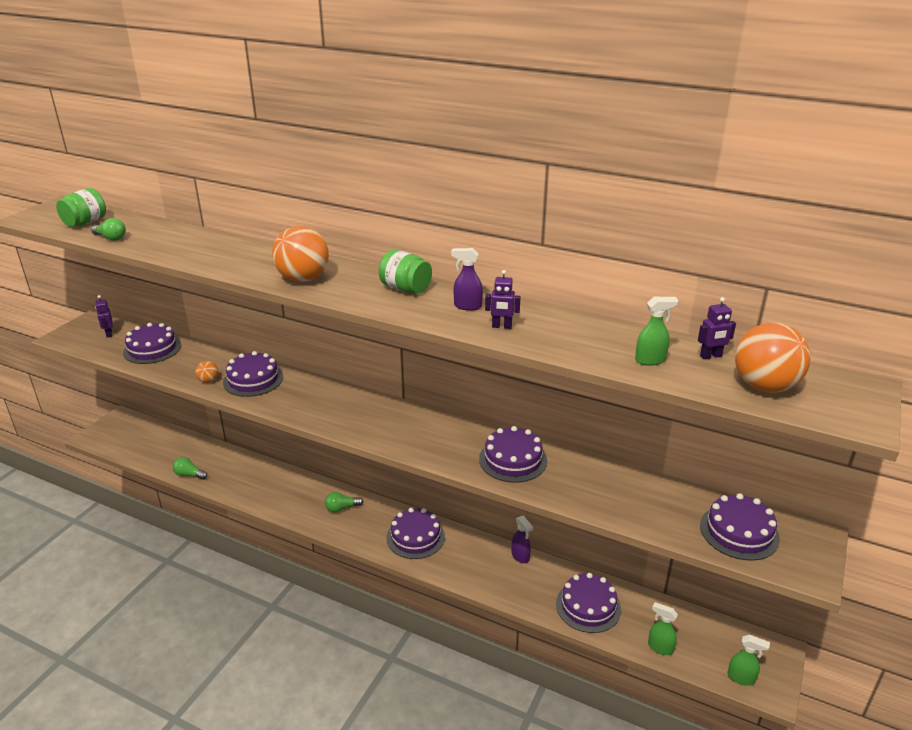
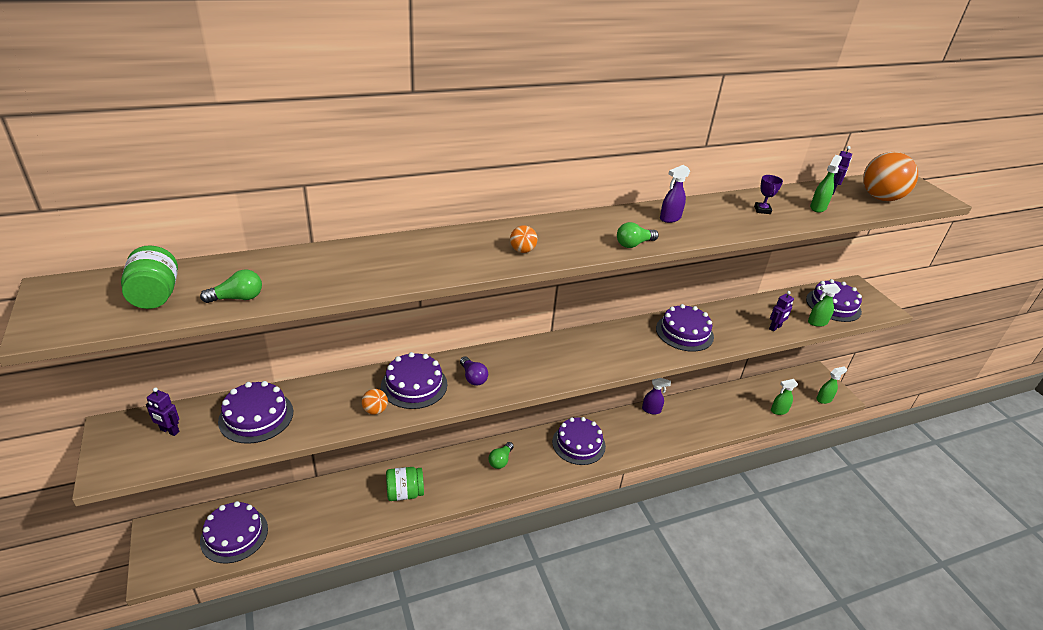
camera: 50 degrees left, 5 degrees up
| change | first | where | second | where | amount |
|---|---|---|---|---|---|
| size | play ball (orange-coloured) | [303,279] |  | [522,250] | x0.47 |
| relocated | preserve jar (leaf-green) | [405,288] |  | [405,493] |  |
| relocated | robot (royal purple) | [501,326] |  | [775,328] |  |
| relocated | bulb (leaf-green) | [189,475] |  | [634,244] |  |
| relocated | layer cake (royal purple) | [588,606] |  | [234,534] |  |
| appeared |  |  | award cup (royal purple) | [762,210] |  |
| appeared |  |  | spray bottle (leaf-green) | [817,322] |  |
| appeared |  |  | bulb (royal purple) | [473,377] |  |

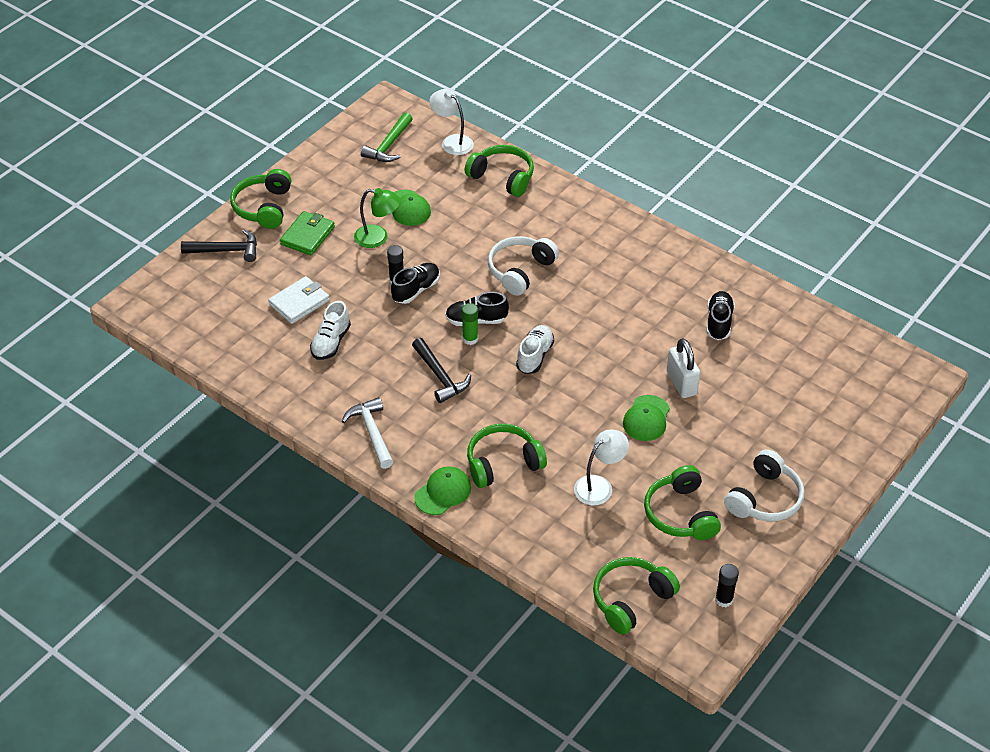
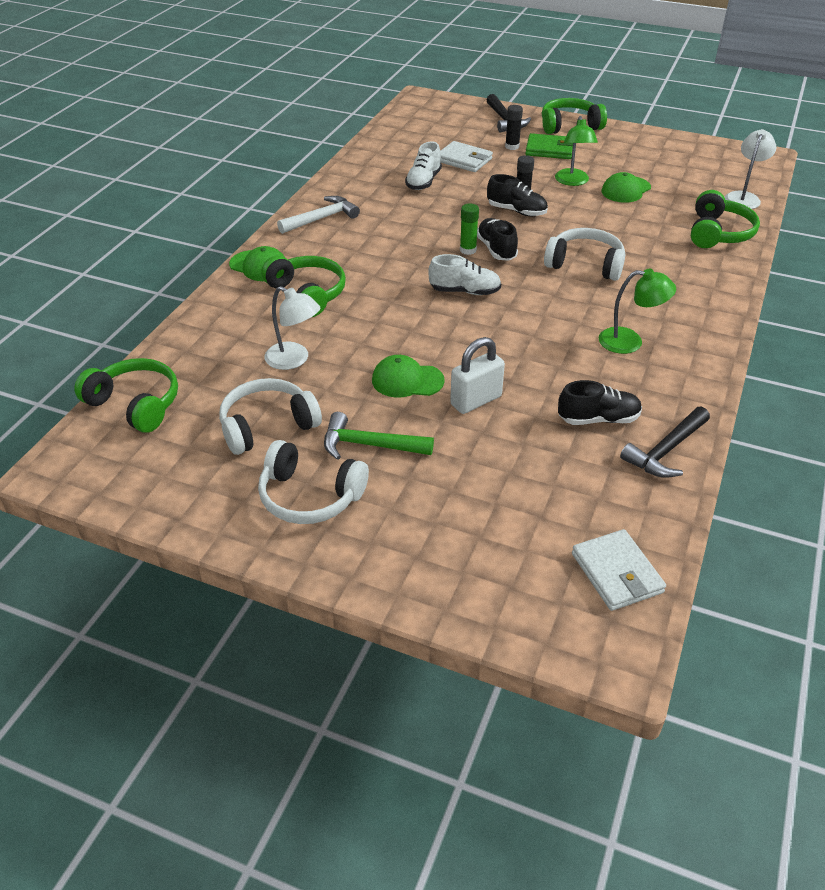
camera: 75 degrees right, 5 degrees down
| change | first | where | second | where | amount |
|---|---|---|---|---|---|
| relocated | carpenter's hammer (leaf-green) | [389,145] |  | [370,445] |  |
| spun | sneaker (pure white) | [331,342] |  | [423,182] | 75 degrees counterclockwise |
| relocated | carpenter's hammer (jet-black) | [440,376] |  | [666,450] |  |
| colour | headphones (leaf-green) | [680,514] | headphones (pure white) | [267,426] |  |
| relocated | glue (jet-black) | [724,599] |  | [512,146] |  |
| appeared |  |  | reading lamp (leaf-green) | [630,341] |  |
| appeared |  |  | wallet (pure white) | [616,573] |  |

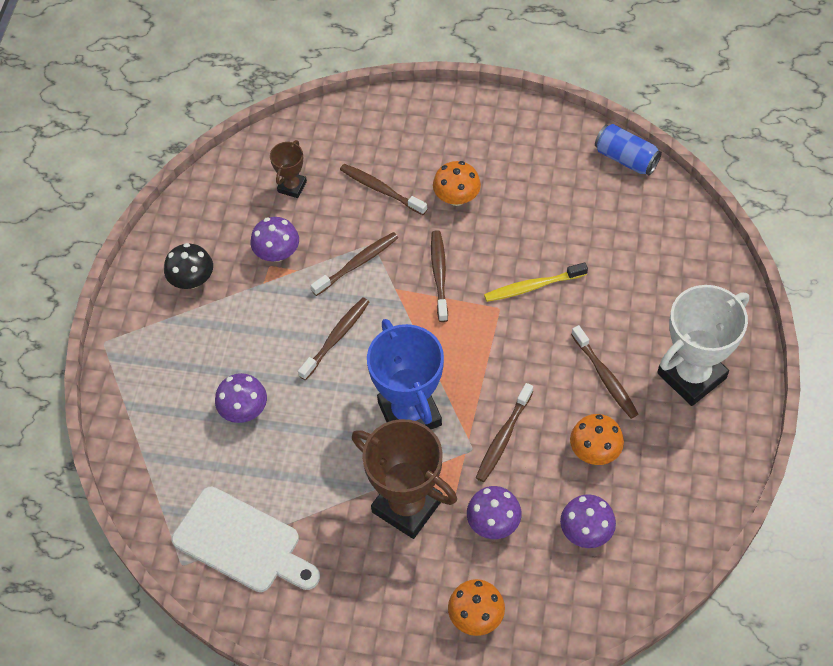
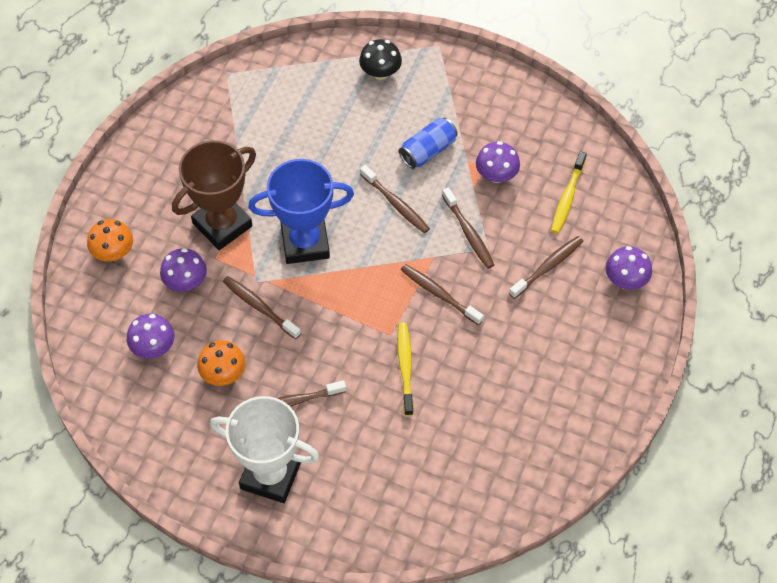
camera: 100 degrees right, 0 degrees up
| change | first | where | second | where | amount |
|---|---|---|---|---|---|
| relocated | soda can (royal blue) | [626,158] |  | [428,151] |  |
| exchanged | award cup (brown) | [292,187] | tooth brush (golden) | [567,197] |  |
| missing | toadstool (orange-coloured) | [456,197] |  |  |  |
| spun | tooth brush (brown) | [439,275] |  | [439,294] | 150 degrees counterclockwise |
| relocated | toadstool (jet-black) | [192,280] |  | [380,72] |  |
| spun | award cup (pure white) | [691,376] |  | [270,475] | 45 degrees counterclockwise |
| relocated | toadstool (royal purple) | [244,410] |  | [625,280] |  |
| missing | bread board (pure white) | [242,542] |  |  |  |

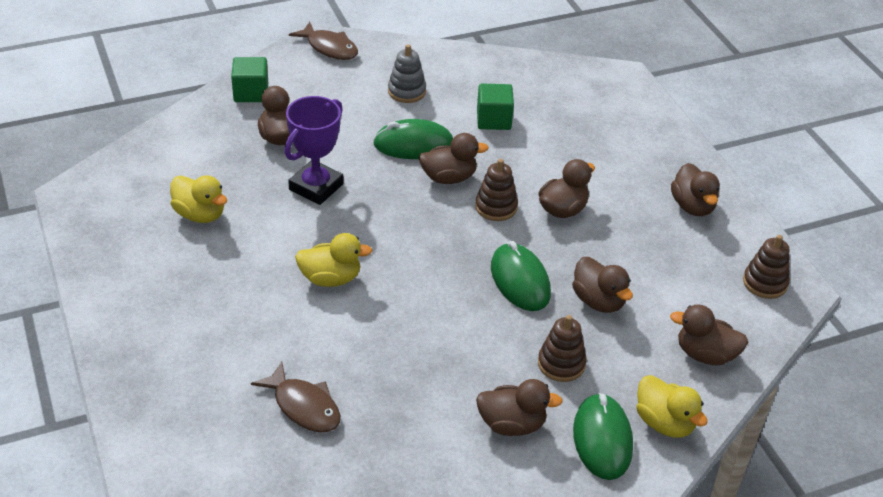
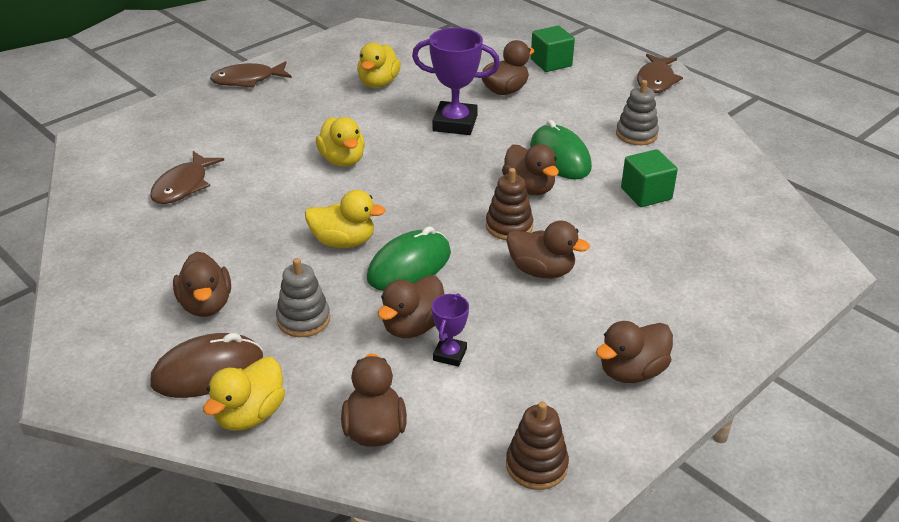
camera: 70 degrees right, 5 degrees down
| change | first | where | second | where | amount |
|---|---|---|---|---|---|
| colour | stacking toy (brown) | [561,364] | stacking toy (gray) | [303,319] |  |
| colour | mouse (leaf-green) | [602,439] | mouse (brown) | [208,371] |  |
| appeared |  |  | toy fish (brown) | [247,80] |  |
| appeared |  |  | duck (golden) | [343,242] |  |
| appeared |  |  | award cup (royal purple) | [450,354] |  |

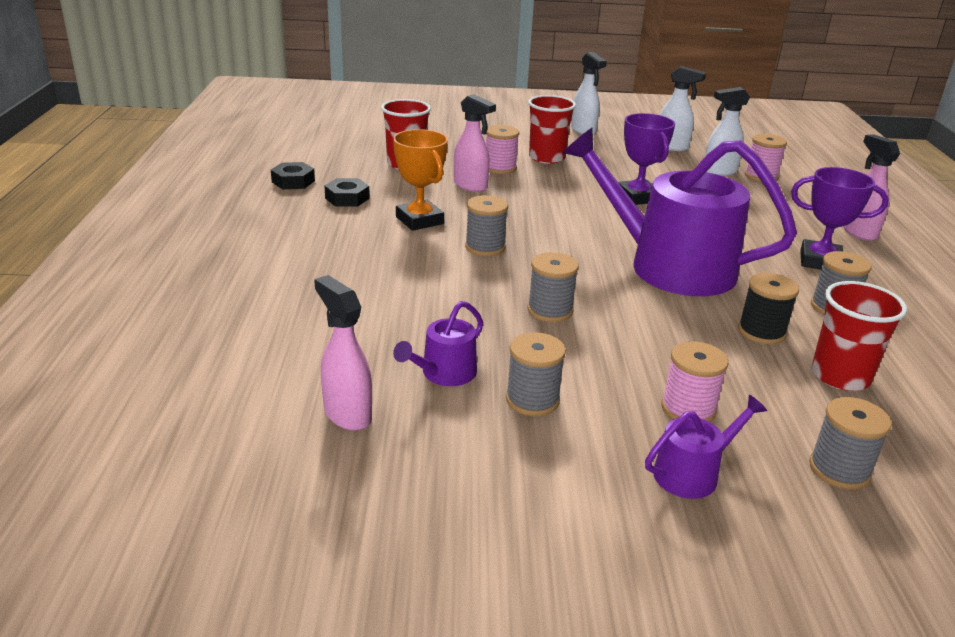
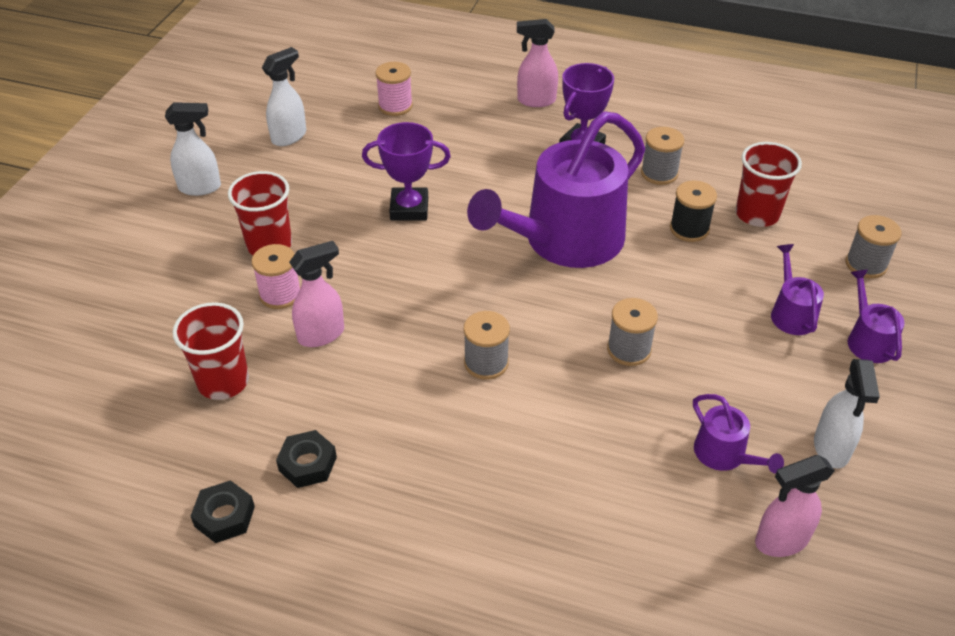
camera: 70 degrees left, 15 degrees up
| change | first | where | second | where | amount |
|---|---|---|---|---|---|
| relocated | spray bottle (pure white) | [719,171] |  | [831,449] |  |
| missing | award cup (orange-coloured) | [419,220] |  |  |  |
| missing | reel of thread (gray) | [532,400] |  |  |  |
| exchanged | reel of thread (pink) | [688,409] | watering pot (royal purple) | [791,313] |  |

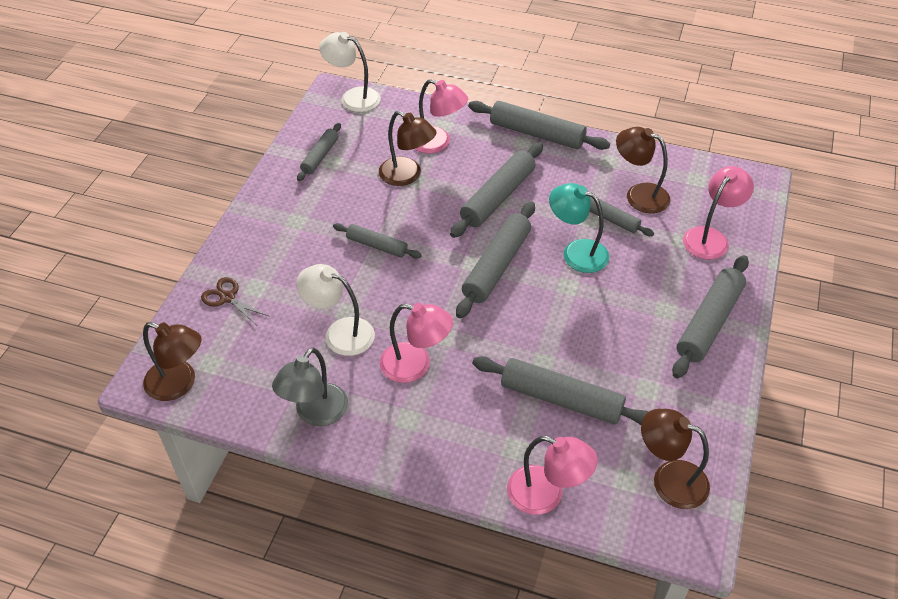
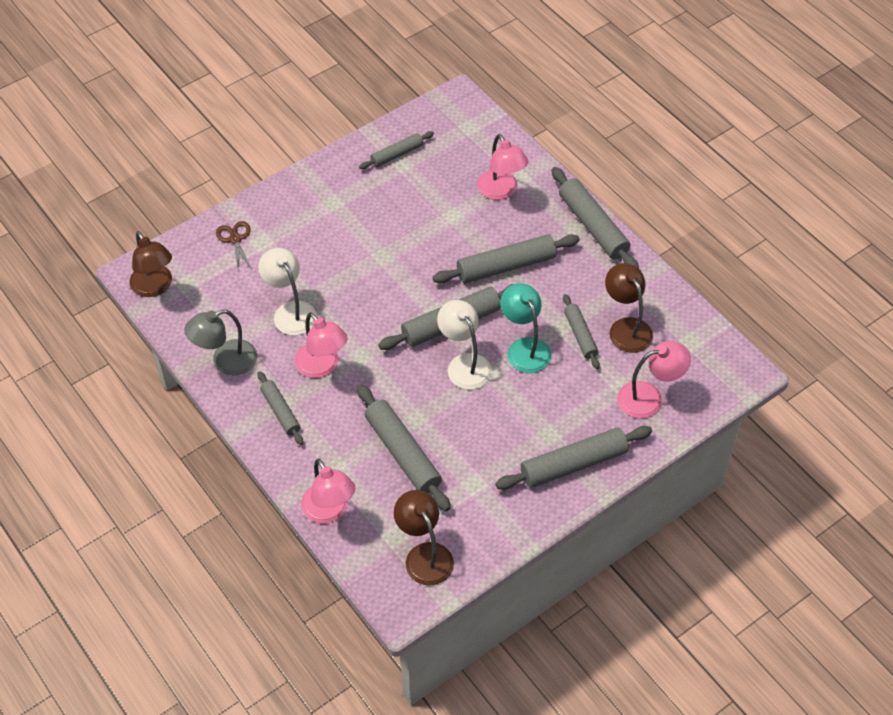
camera: 35 degrees right, 5 degrees up
| change | first | where | second | where | amount |
|---|---|---|---|---|---|
| relocated | reading lamp (pure white) | [353,97] |  | [464,364] |  |
| missing | reading lamp (brown) | [407,175] |  |  |  |
| relocated | pastry roller (gray) | [377,246] |  | [280,411] |  |

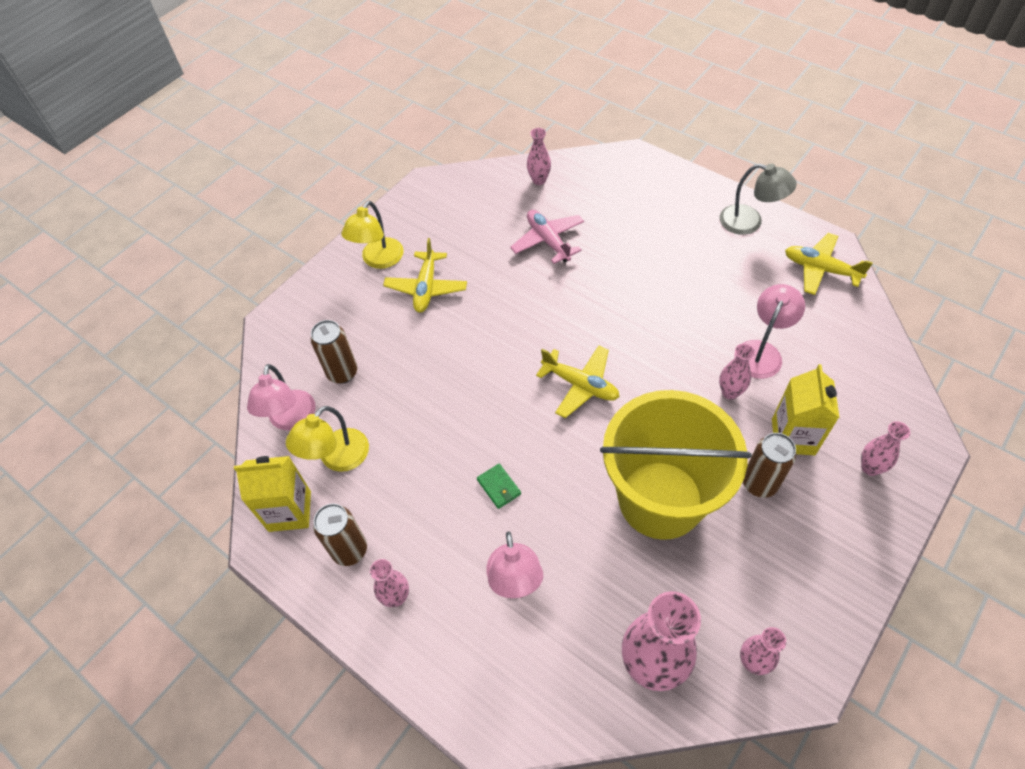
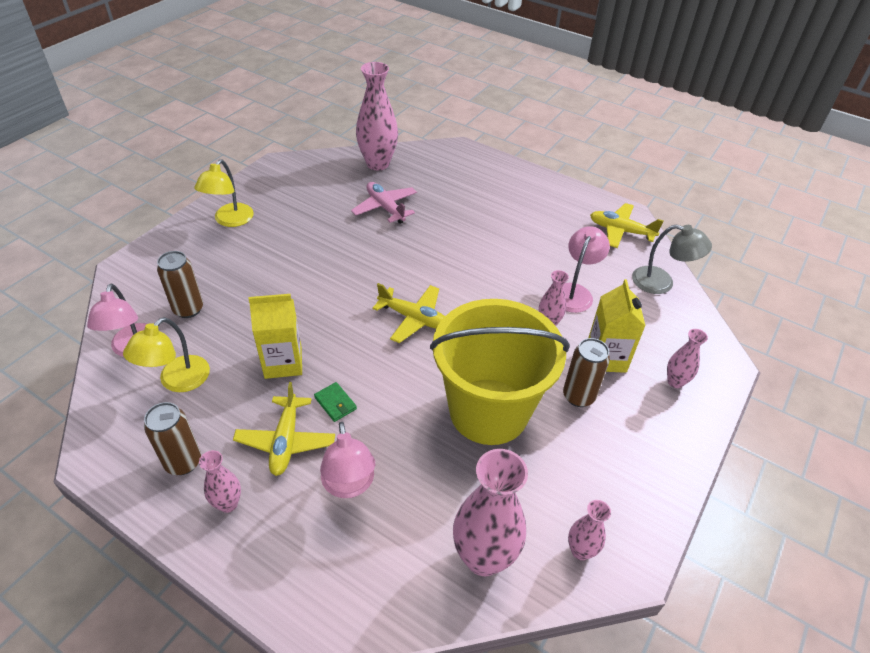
camera: 10 degrees left, 10 degrees down
| change | first | where | second | where | amount |
|---|---|---|---|---|---|
| size | flower vase (pink) | [539,180] |  | [378,164] | x1.94 |
| relocated | reading lamp (gray) | [749,222] |  | [661,283] |  |
| relocated | toy plane (golden) | [426,288] |  | [286,441] |  |
| relocated | milk carton (golden) | [290,511] |  | [283,363] |  |

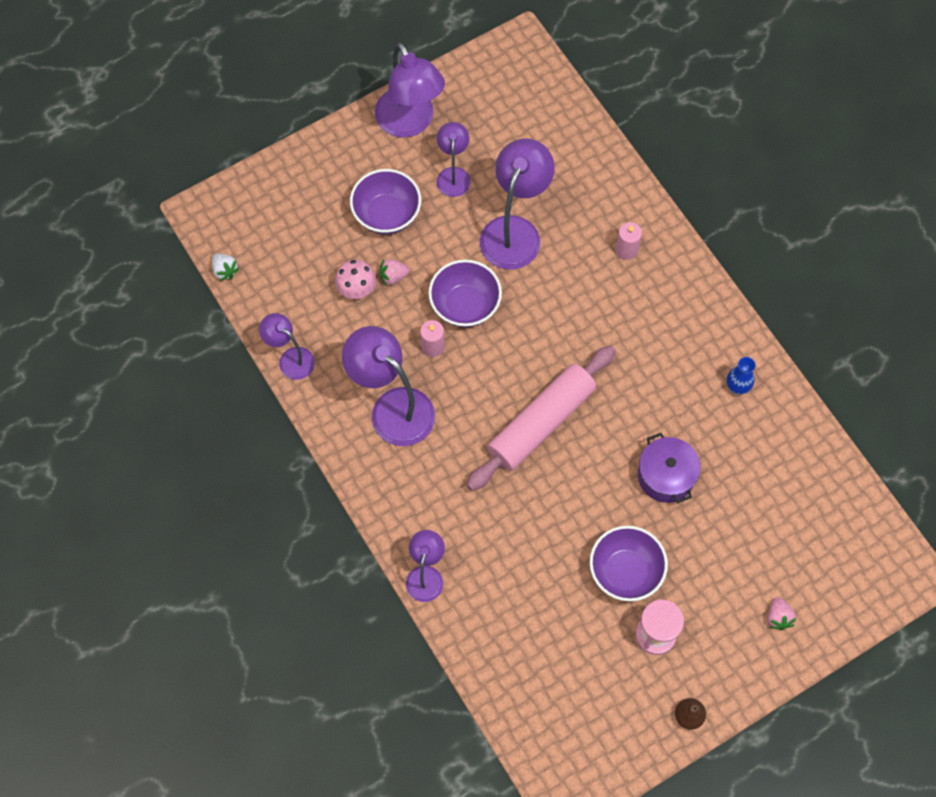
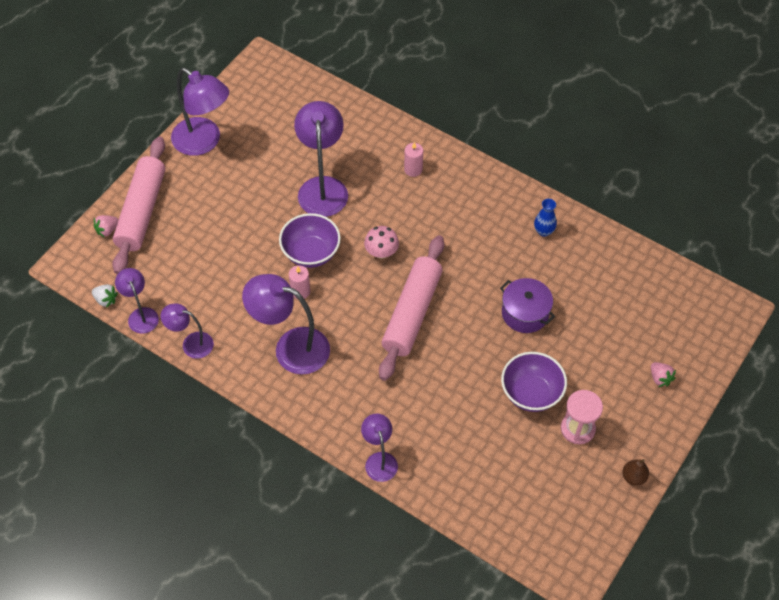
camera: 25 degrees left, 10 degrees down
| change | first | where | second | where | amount |
|---|---|---|---|---|---|
| relocated | reading lamp (royal purple) | [453,175] |  | [141,315] |  |
| missing | deep dish (royal purple) | [386,214] |  |  |  |
| relocated | toadstool (pink) | [356,288] |  | [381,252] |  |
| relocated | strawberry (pink) | [393,276] |  | [107,230] |  |
| appeared |  |  | pastry roller (pink) | [142,211] |  |

